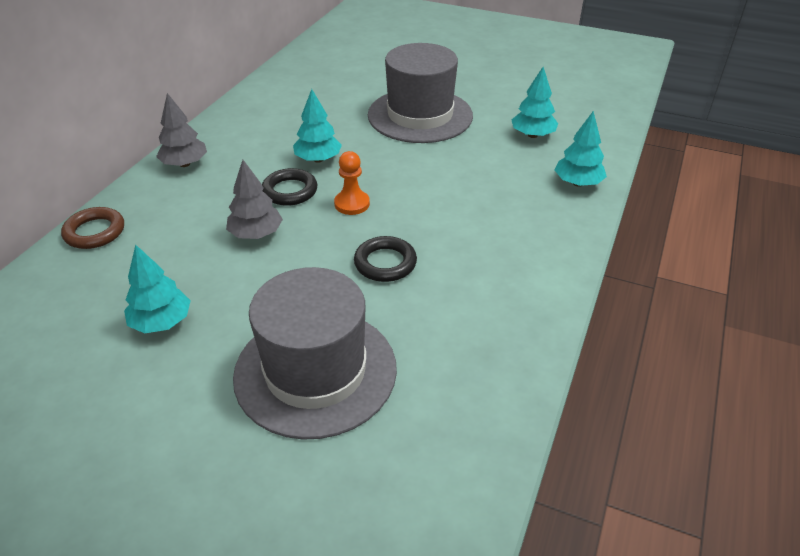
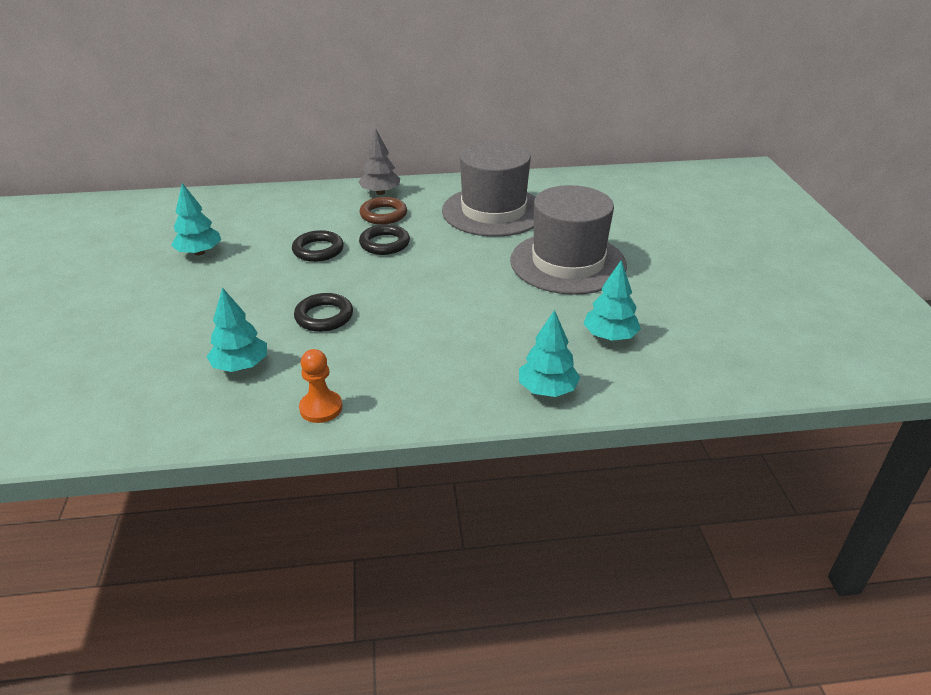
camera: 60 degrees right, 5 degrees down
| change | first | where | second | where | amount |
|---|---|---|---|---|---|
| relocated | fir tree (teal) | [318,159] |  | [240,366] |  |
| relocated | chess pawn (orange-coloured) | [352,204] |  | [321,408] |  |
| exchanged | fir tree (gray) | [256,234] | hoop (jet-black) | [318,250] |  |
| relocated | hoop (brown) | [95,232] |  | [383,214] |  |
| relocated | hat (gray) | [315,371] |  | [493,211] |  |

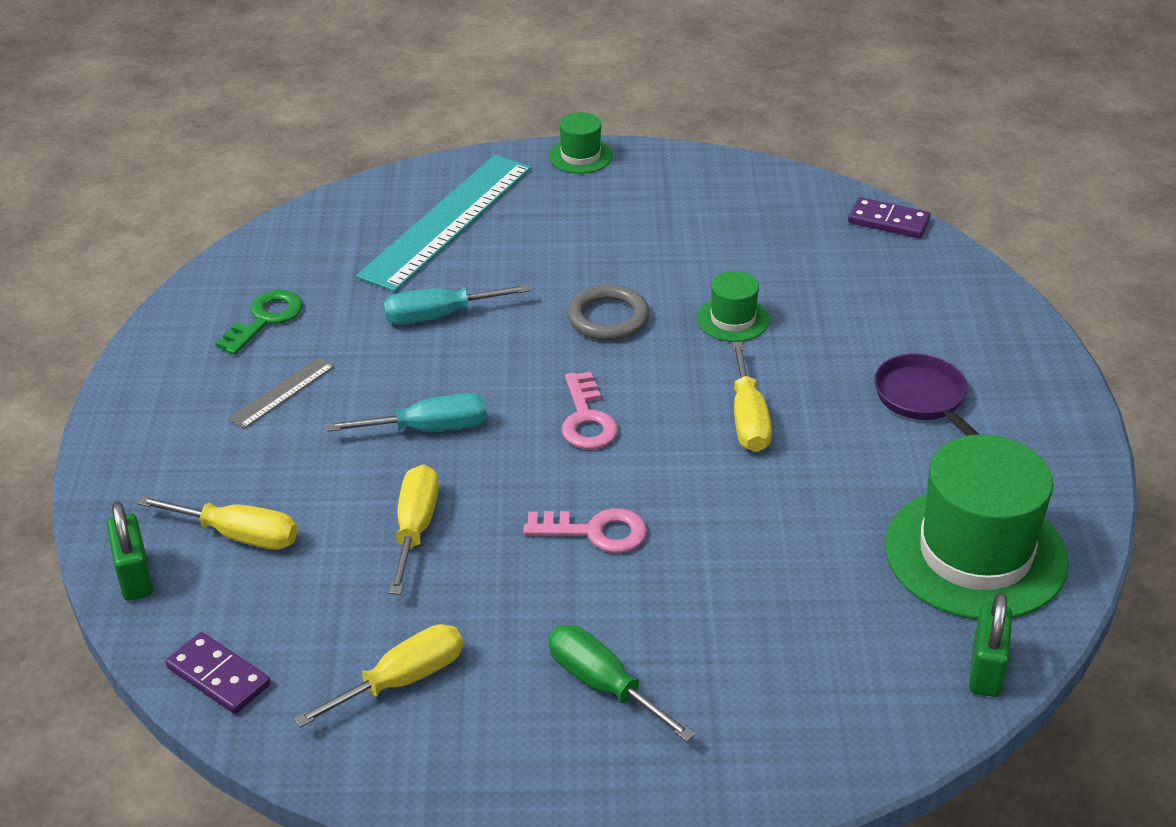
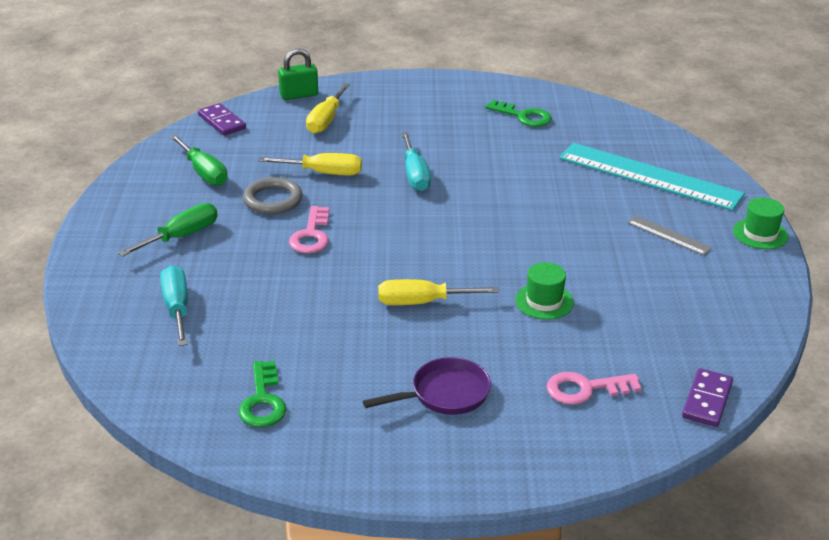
camera: 90 degrees right, 5 degrees down
| change | first | where | second | where | amount |
|---|---|---|---|---|---|
| relocated | flat screwdriver (teal) | [439,316] |  | [177,308] |  |
| relocated | hoop (gray) | [608,318] |  | [273,200] |  |
| relocated | ruler (gray) | [282,392] |  | [669,235] |  |
| relocated | key (pink) | [587,419] |  | [585,389] |  |
| exchanged | hat (leaf-green) | [975,553] | key (leaf-green) | [263,401] |  |
| missing | small lock (leaf-green) | [986,669] |  |  |  |
| colour | flat screwdriver (golden) | [402,680] | flat screwdriver (leaf-green) | [204,172] |  |
| spun | domino (royal purple) | [218,676] |  | [221,122] | 75 degrees counterclockwise |

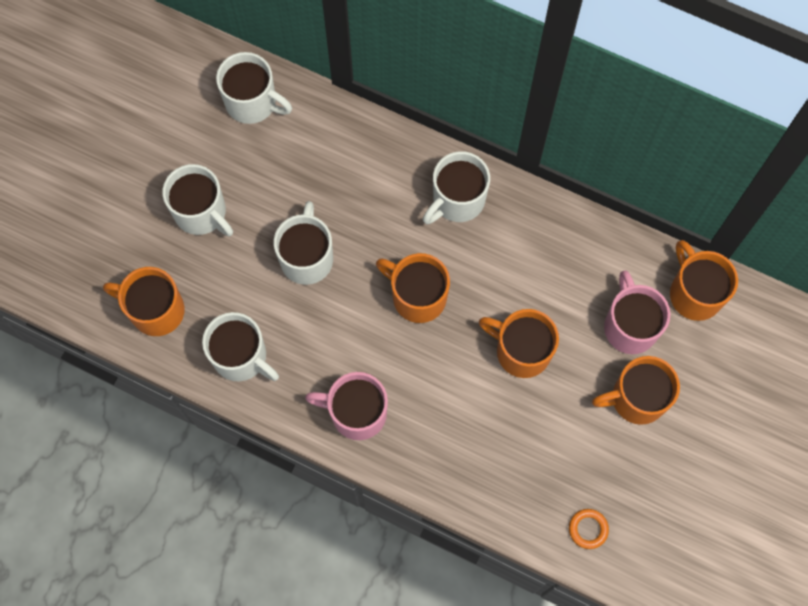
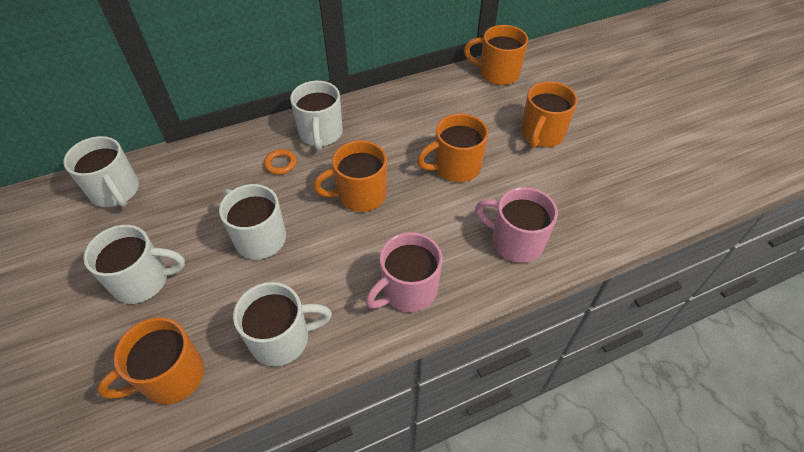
camera: 50 degrees left, 20 degrees down
| change | first | where | second | where | amount |
|---|---|---|---|---|---|
| spun | mug (pure white) | [252,102] |  | [116,192] | 75 degrees clockwise |
| relocated | mug (pink) | [630,326] |  | [515,241] |  |
| relocated | hoop (orange-coloured) | [588,529] |  | [280,164] |  |

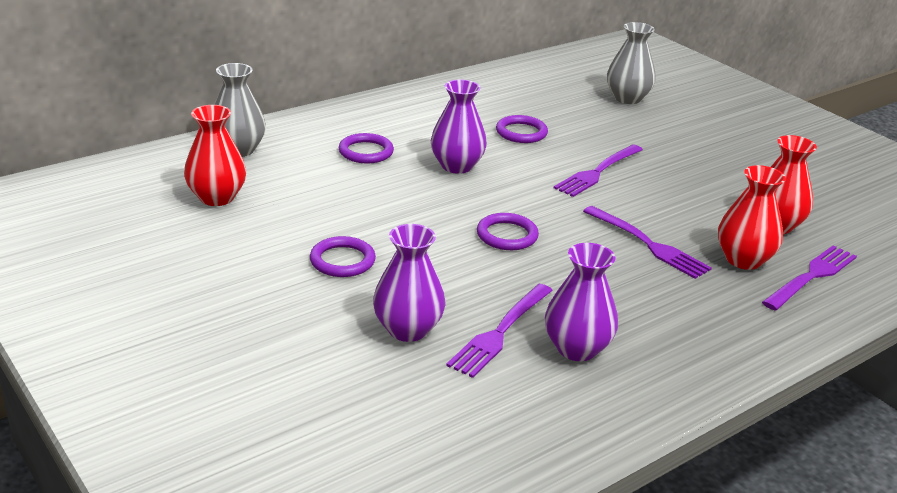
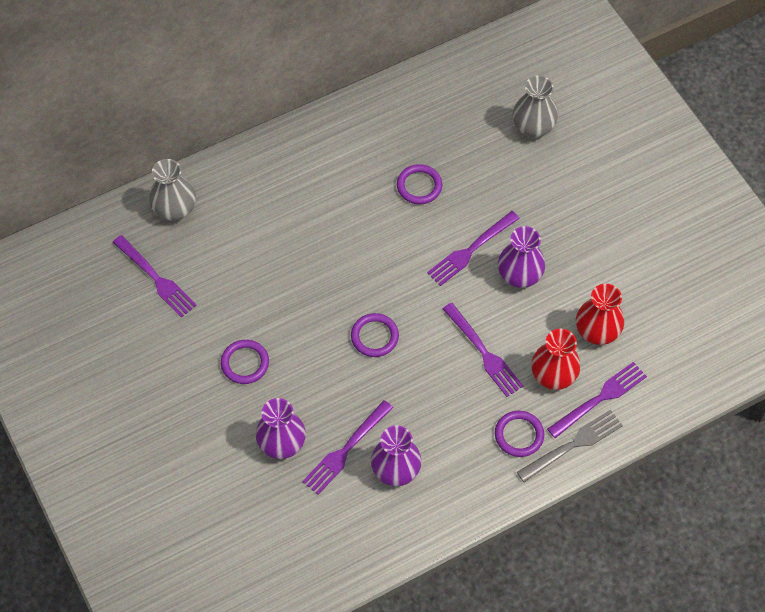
camera: 10 degrees right, 30 degrees up
| change | first | where | second | where | amount |
|---|---|---|---|---|---|
| relocated | flower vase (royal purple) | [456,166] |  | [519,275] |  |
| exchanged | flower vase (crimson) | [217,197] | dinner fork (royal purple) | [156,278] |  |
| relocated | hoop (royal purple) | [366,152] |  | [519,435] |  |
| appeared |  |  | dinner fork (gray) | [572,445] |  |

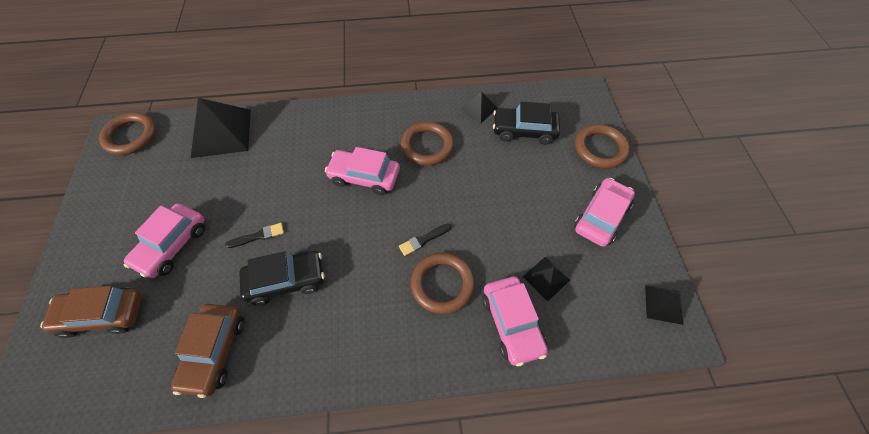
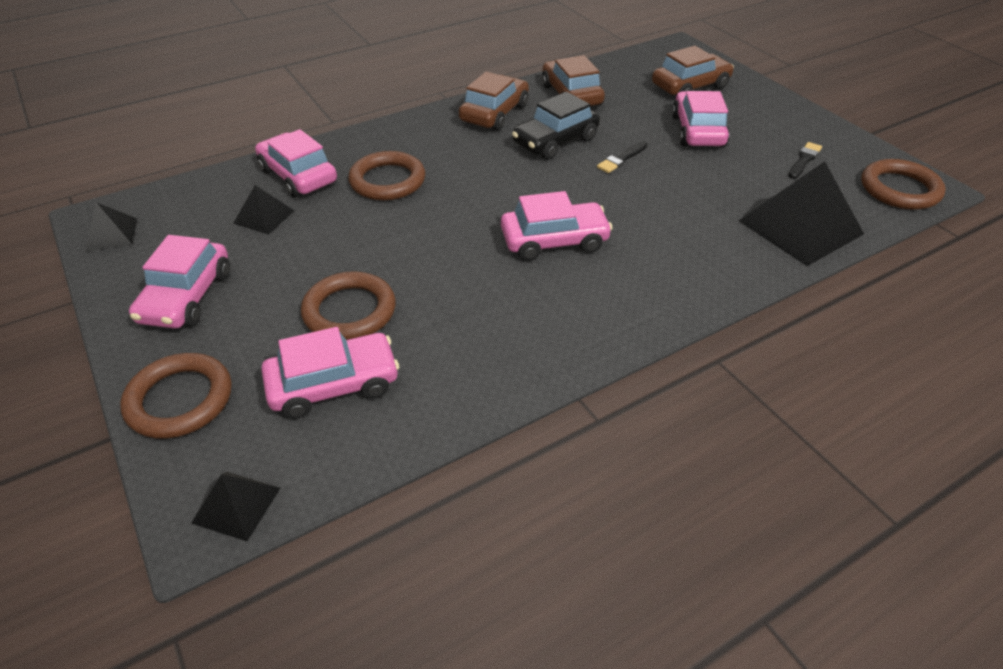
camera: 155 degrees right, 15 degrees down
| change | first | where | second | where | amount |
|---|---|---|---|---|---|
| relocated | solid pyramid (jet-black) | [479,108] |  | [236,505] |  |
| colour | car (jet-black) | [524,131] | car (pink) | [334,385] |  |
| relocated | hoop (brown) | [427,146] |  | [349,311] |  |
| relocated | brush (jet-black) | [423,240] |  | [804,160] |  |
| appeared |  |  | car (brown) | [494,113] |  |

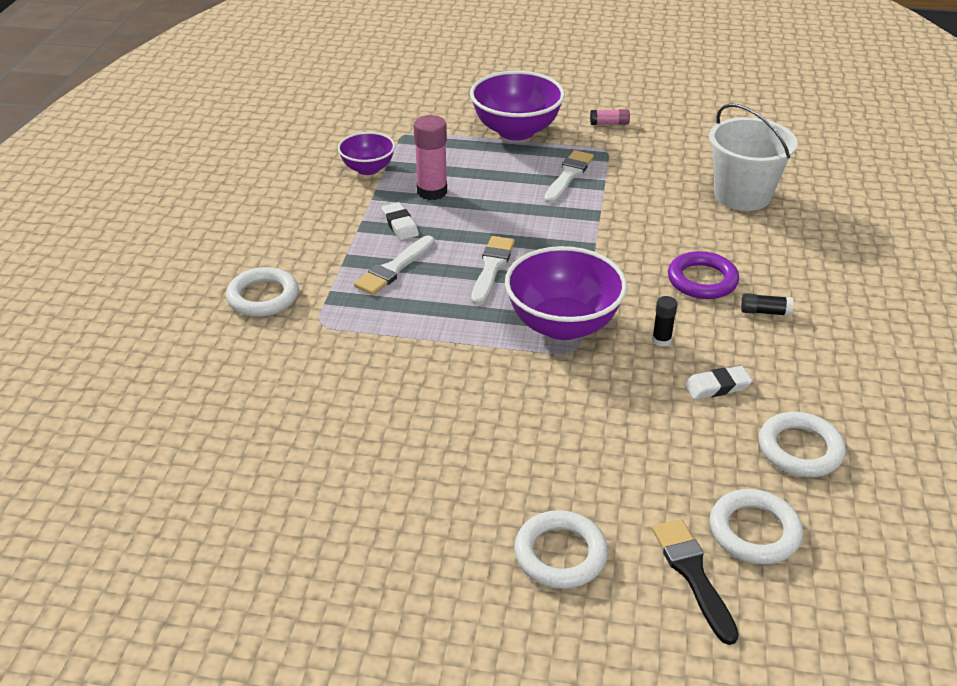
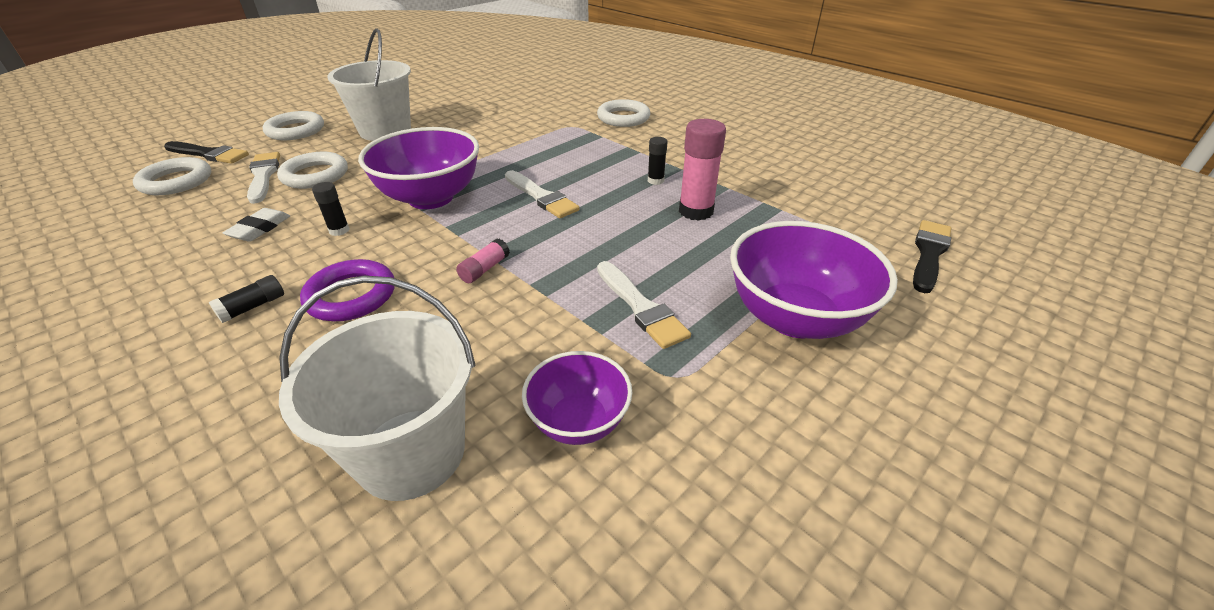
camera: 125 degrees right, 0 degrees up
| change | first | where | second | where | amount |
|---|---|---|---|---|---|
| relocated | glue (pink) | [609,123] |  | [484,269] |  |
| relocated | deep dish (royal purple) | [368,169] |  | [578,421] |  |
| exchanged | pencil eraser (pure white) | [400,224] | glue (jet-black) | [655,180] |  |
| relocated | brush (pure white) | [394,268] |  | [263,176] |  |
| relocated | hoop (pure white) | [800,449] |  | [315,175] |  |
| appeared |  |  | sand bucket (pure white) | [385,130] |  |
| appeared |  |  | brush (jet-black) | [929,253] |  |

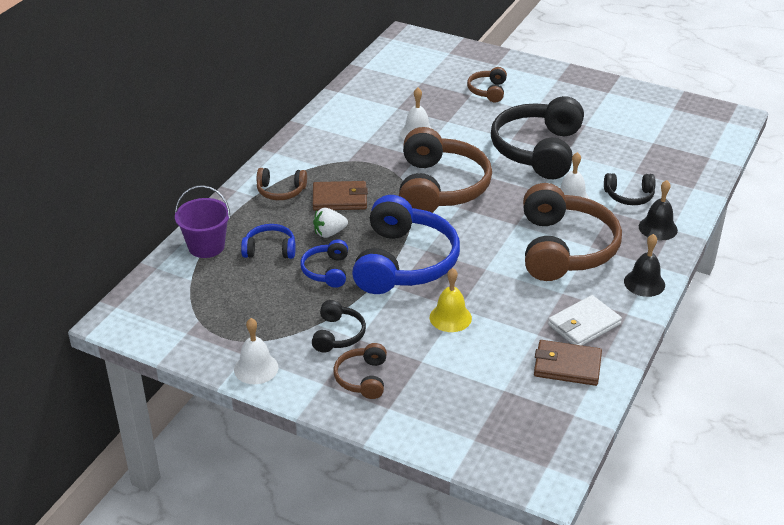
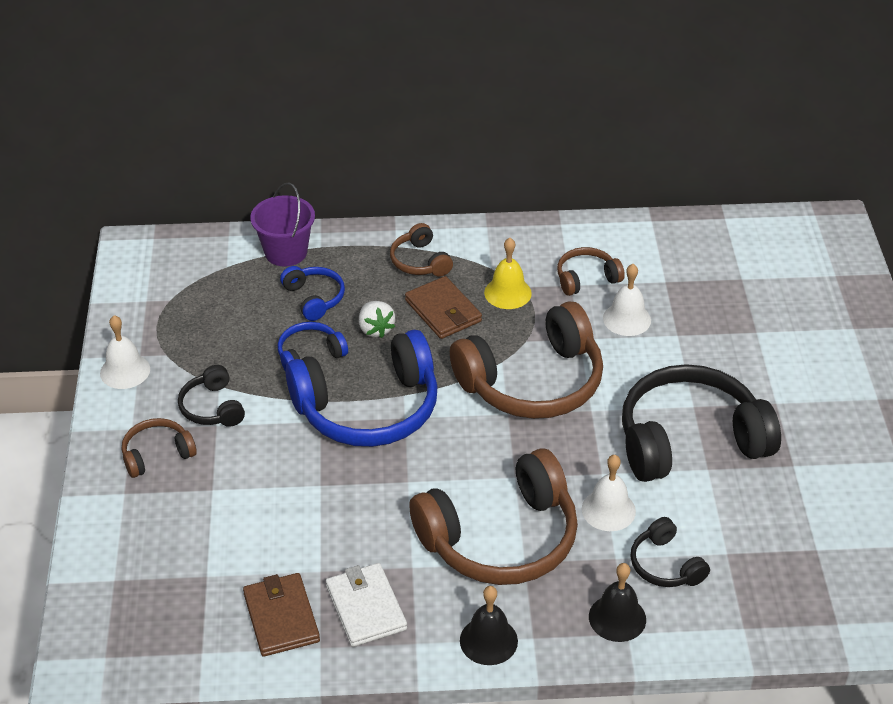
camera: 60 degrees right, 5 degrees up
| change | first | where | second | where | amount |
|---|---|---|---|---|---|
| relocated | headphones (brown) | [488,91] |  | [586,278] |  |
| spun | strawberry (pure white) | [329,233] |  | [375,329] | 150 degrees counterclockwise |
| relocated | hand bell (golden) | [450,317] |  | [507,293] |  |
| spun | wallet (pure white) | [584,324] |  | [366,607] | 45 degrees clockwise |
| spun | headphones (jet-black) | [338,335] |  | [212,407] | 90 degrees clockwise |

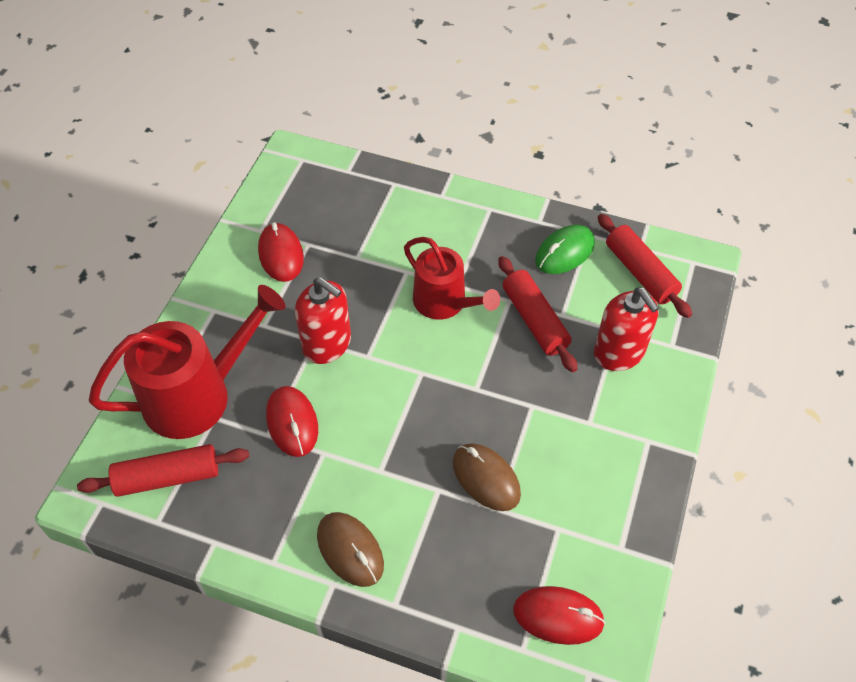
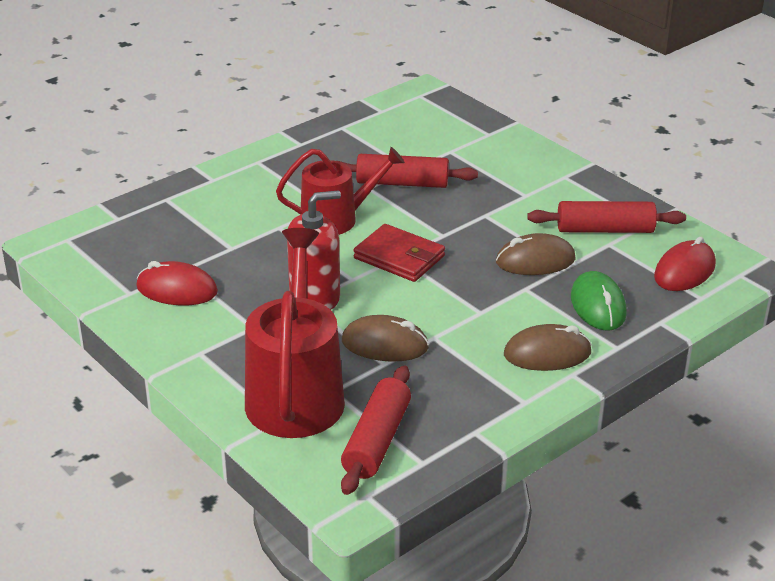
camera: 60 degrees left, 20 degrees down
| change | first | where | second | where | amount |
|---|---|---|---|---|---|
| relocated | pastry roller (crimson) | [640,273] |  | [605,230] |  |
| relocated | mouse (leaf-green) | [564,252] |  | [598,306] |  |
| missing | soap pump (crimson) | [619,352] |  |  |  |
| colour | mouse (crimson) | [292,423] | mouse (brown) | [385,344] |  |
| appeared |  |  | wallet (crimson) | [399,257] |  |

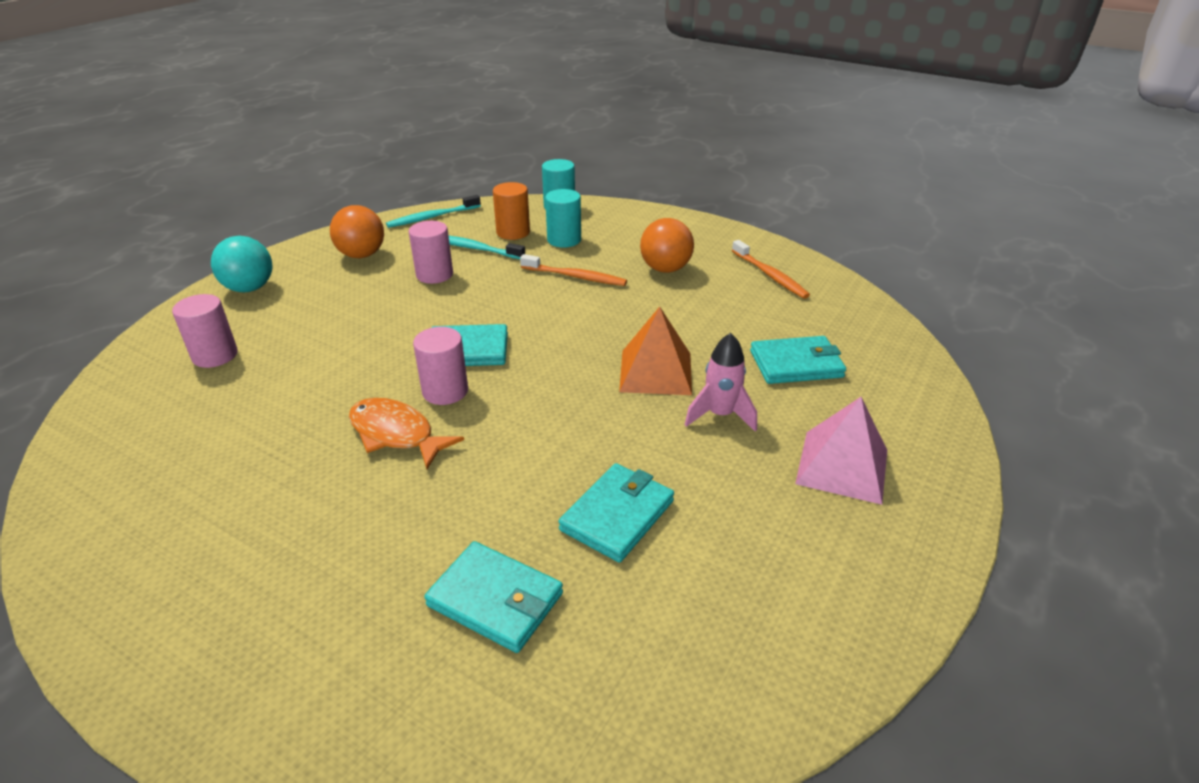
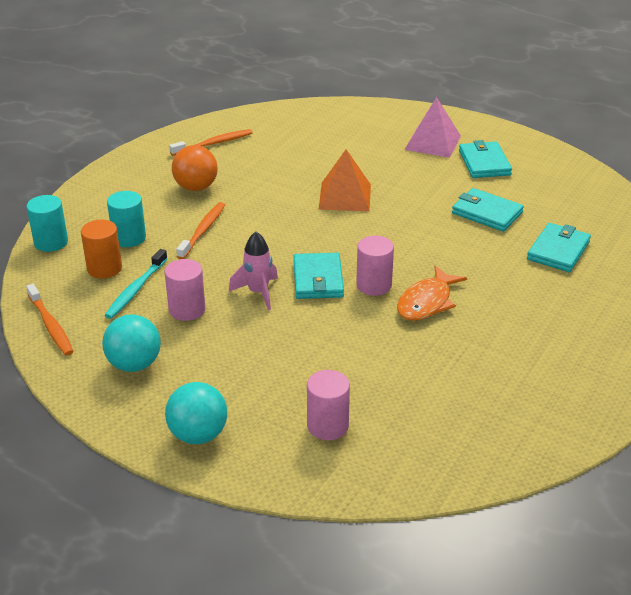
camera: 90 degrees left, 0 degrees up
| change | first | where | second | where | amount |
|---|---|---|---|---|---|
| colour | tooth brush (teal) | [432,217] | tooth brush (orange-coloured) | [50,325] |  |
| colour | play ball (orange-coloured) | [362,255] | play ball (teal) | [134,364] |  |
| relocated | rocket (pink) | [720,415] |  | [258,292] |  |
| relocated | wallet (teal) | [796,364] |  | [484,163] |  |

